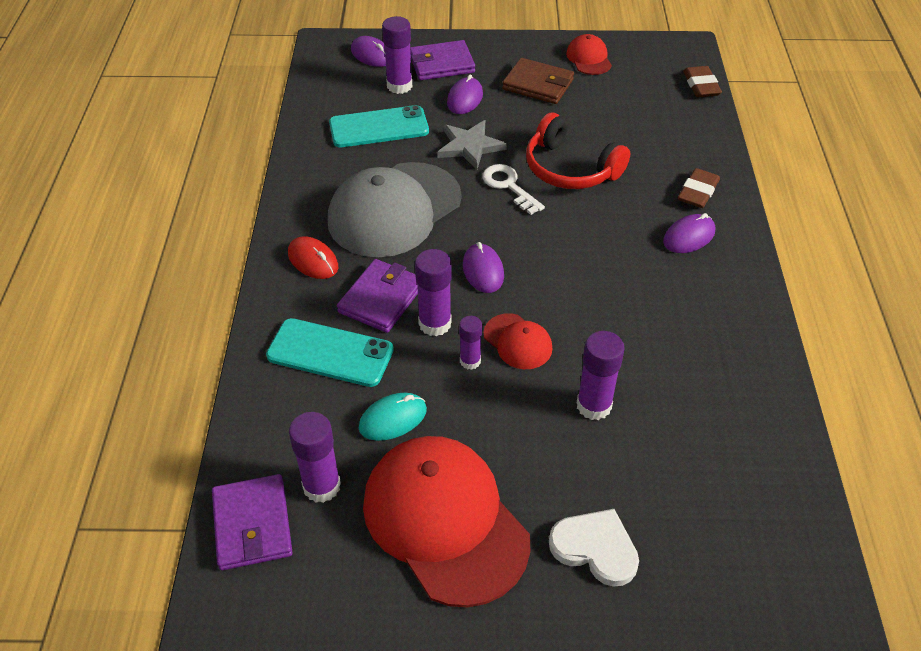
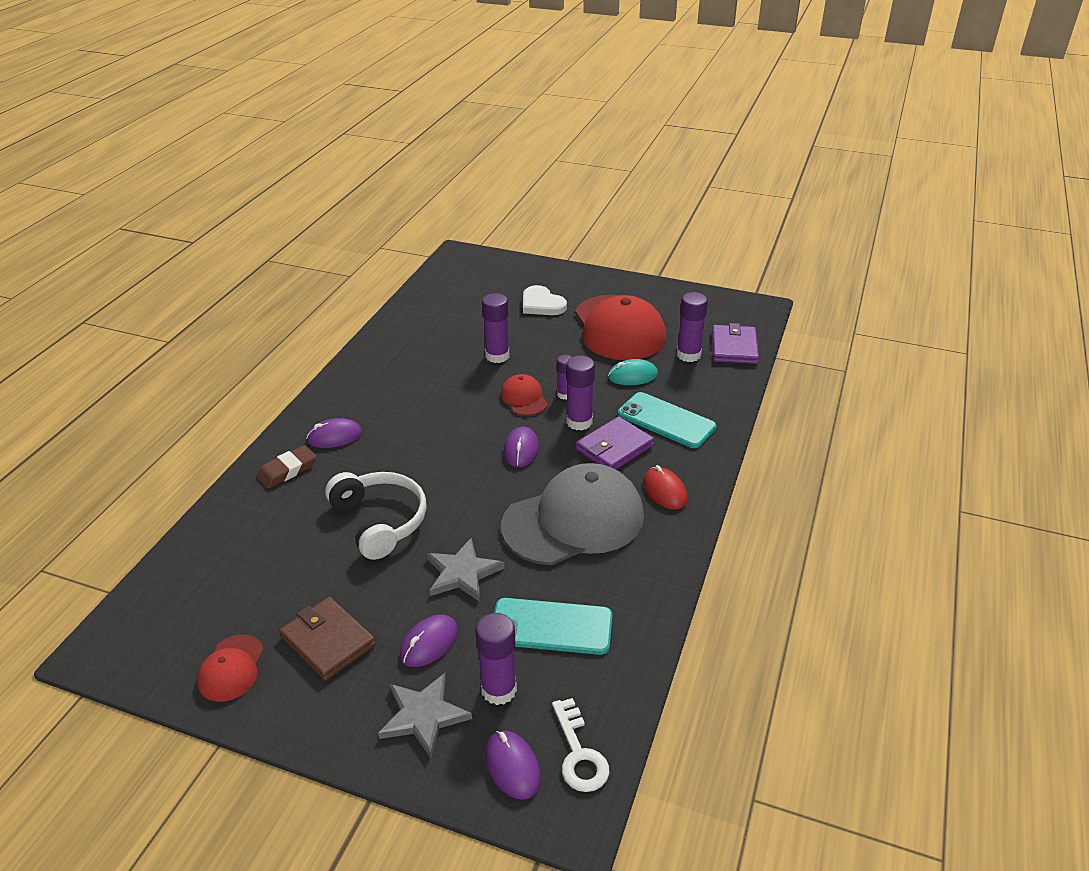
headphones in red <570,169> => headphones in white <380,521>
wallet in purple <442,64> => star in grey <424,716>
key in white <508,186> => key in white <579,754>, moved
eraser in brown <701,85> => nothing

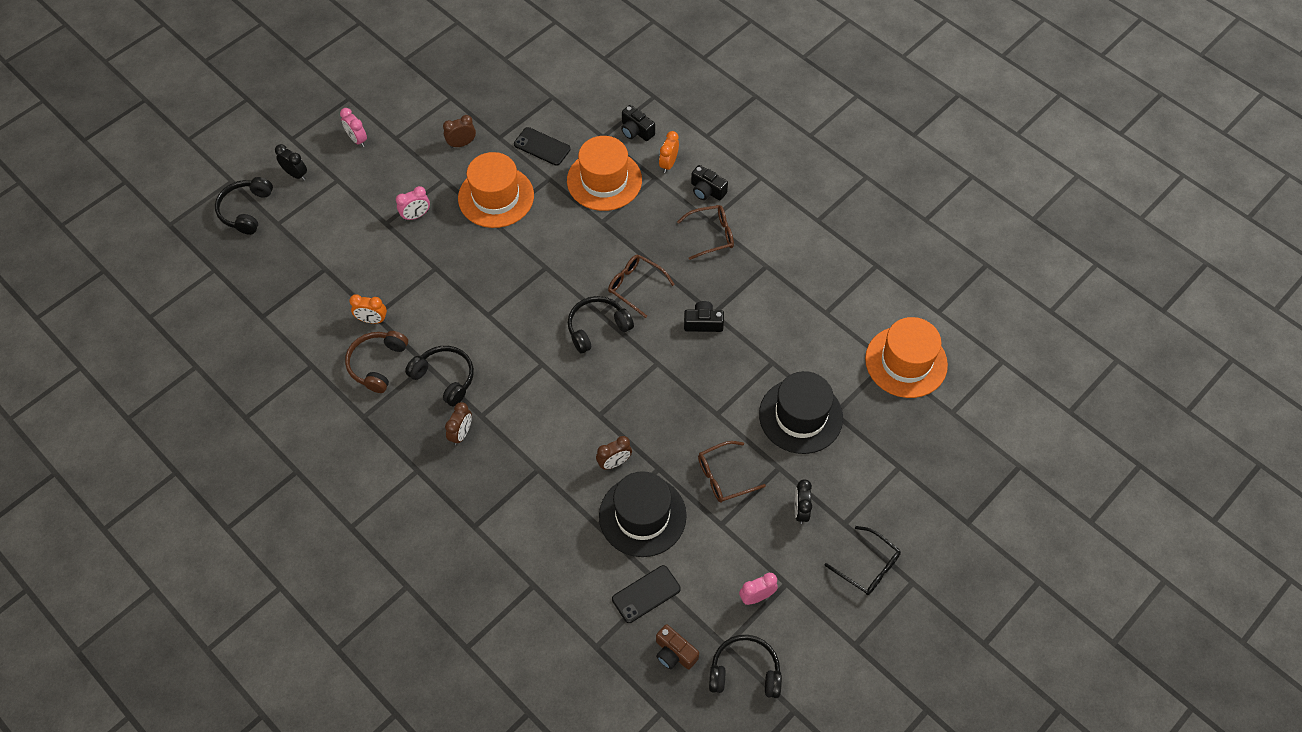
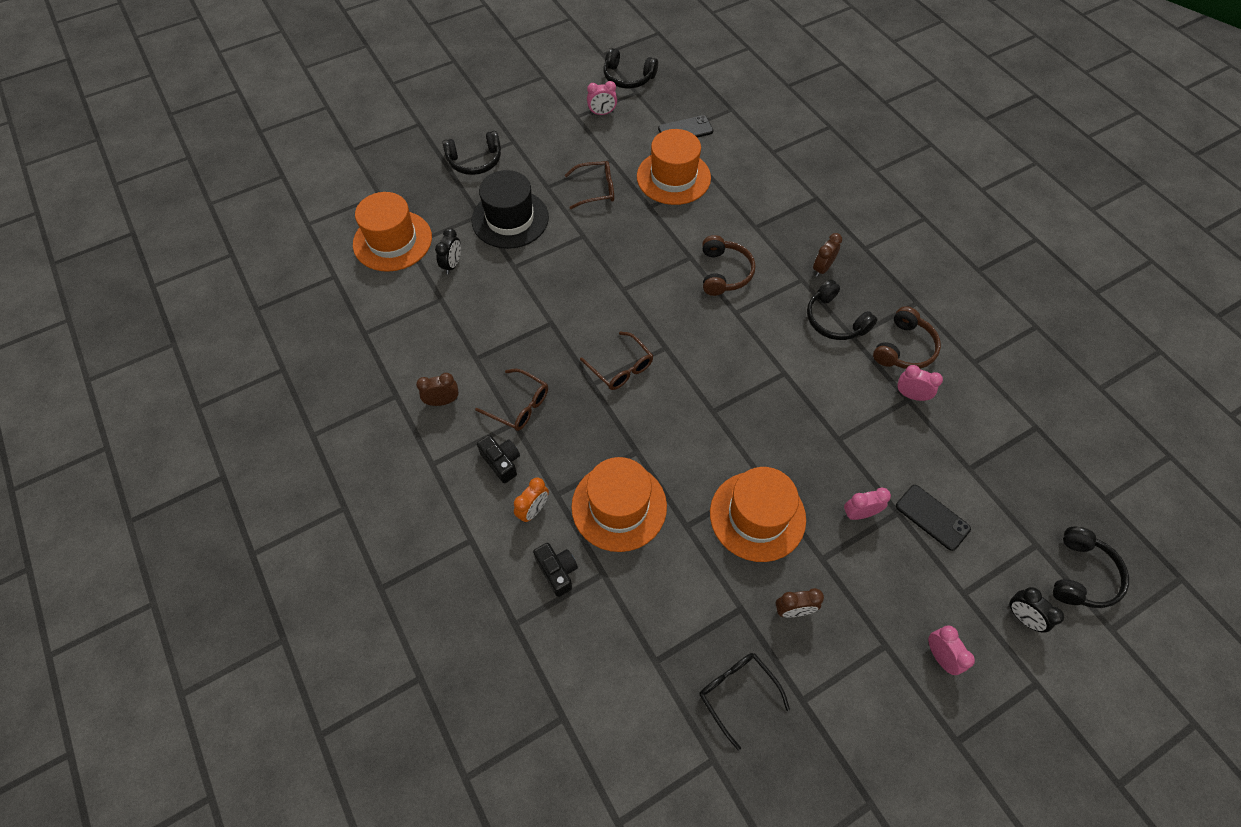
clock in brown <614,462> => clock in brown <443,401>, moved
clock in black <800,510> => clock in black <452,264>, moved
headphones in black <597,328> => headphones in black <475,161>, moved
glasses in brown <711,235> => glasses in brown <519,405>, 150 degrees counterclockwise
hat in black <642,516> => hat in orange <673,177>
glasses in black <868,566> => glasses in black <737,693>, moved
nothing => headphones in brown <724,272>
phone in black <542,146> => phone in black <932,517>, moved
clock in orange <372,320> => clock in pink <911,395>
camera in brown <674,653> => nothing
camera in black <703,323> => nothing

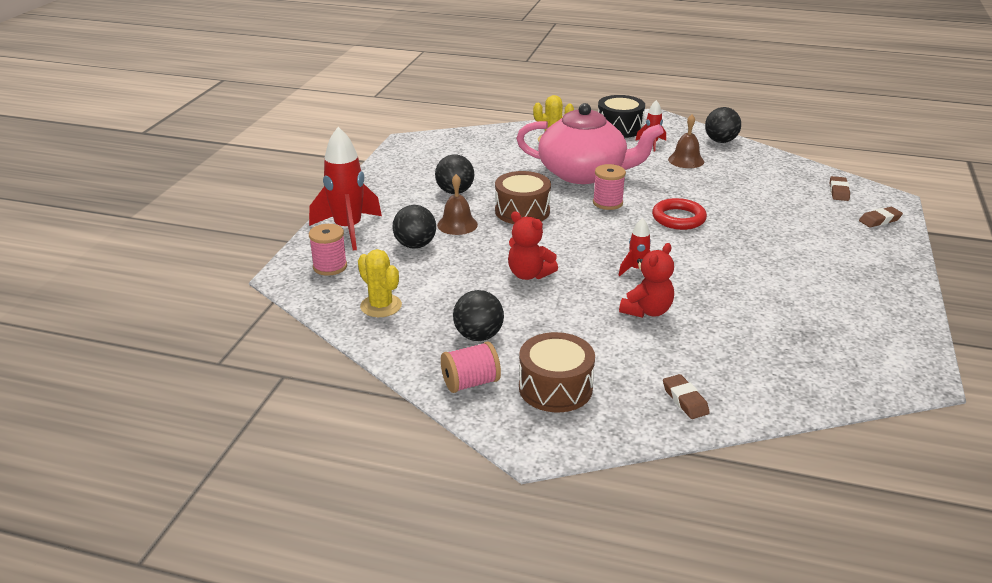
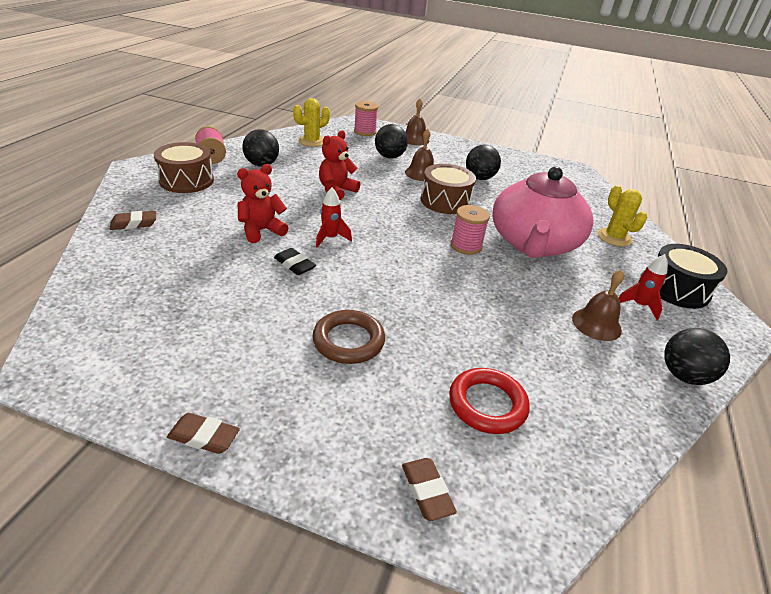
eraser in brown <838,191> => eraser in brown <204,437>, moved
teddy bear in red <647,311> => teddy bear in red <261,231>, 105 degrees clockwise
nothing => eraser in black <294,265>
nothing => ring in brown <348,341>
rocket in red <348,229> => bell in brown <414,139>
ring in red <678,218> => ring in red <487,404>, moved

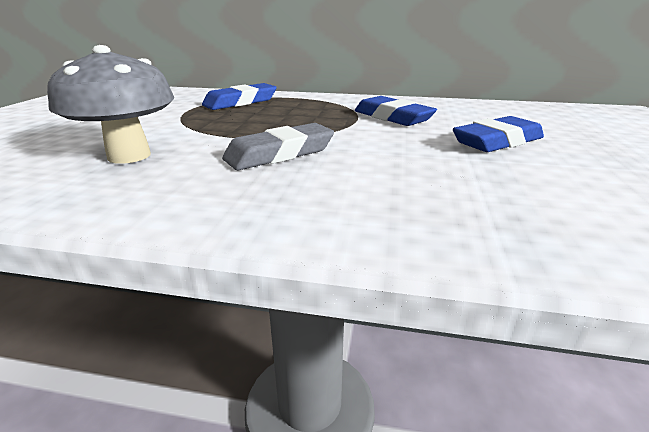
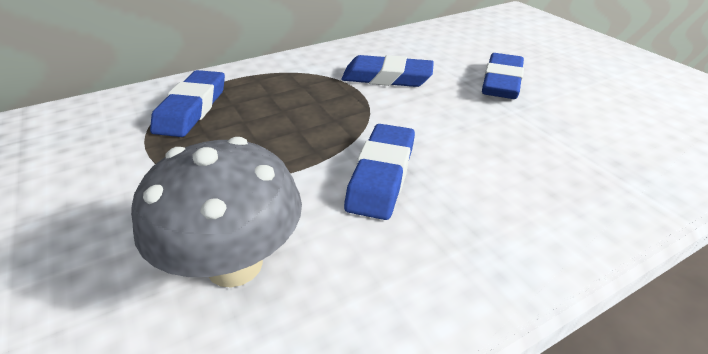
eraser in grey <280,154> => eraser in blue <381,175>

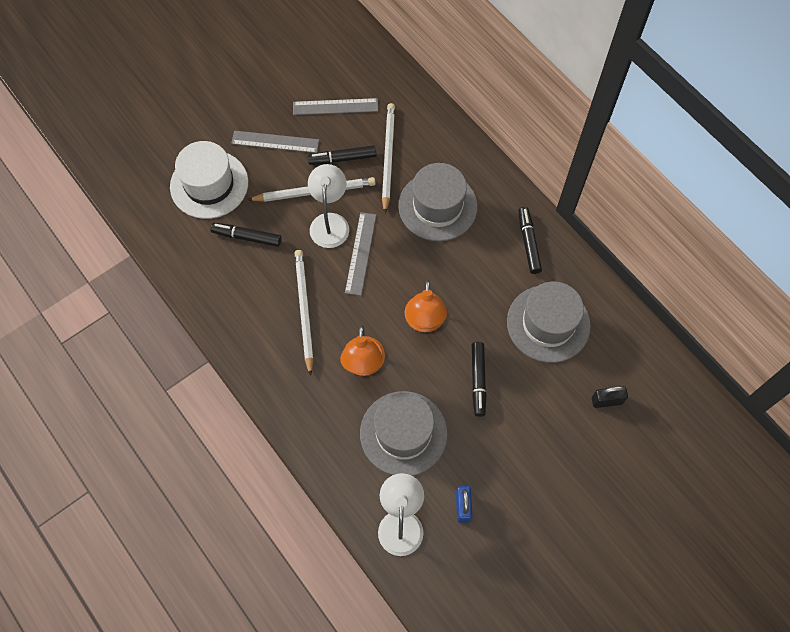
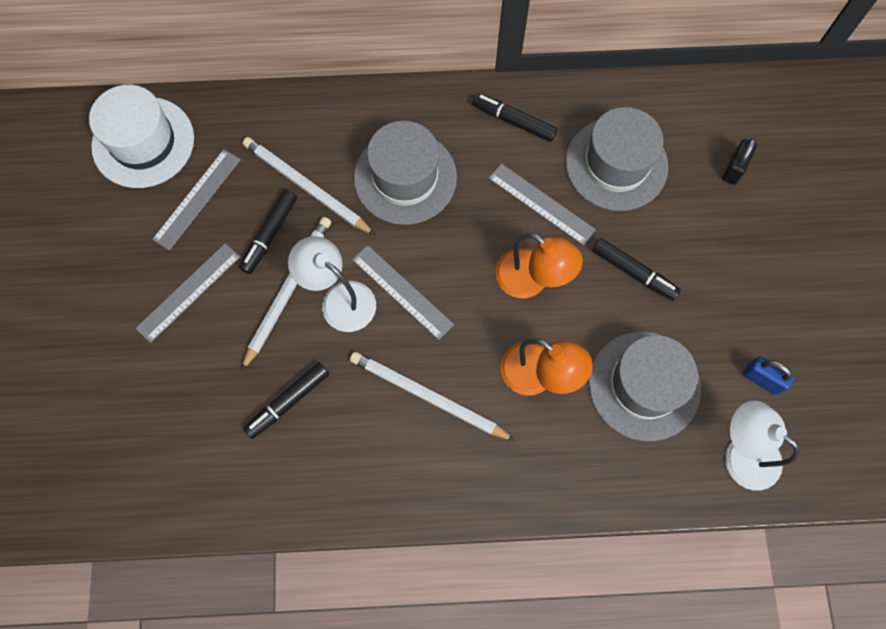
hat in white <209,184> => hat in white <143,142>, moved
nothing => ruler in grey <541,203>

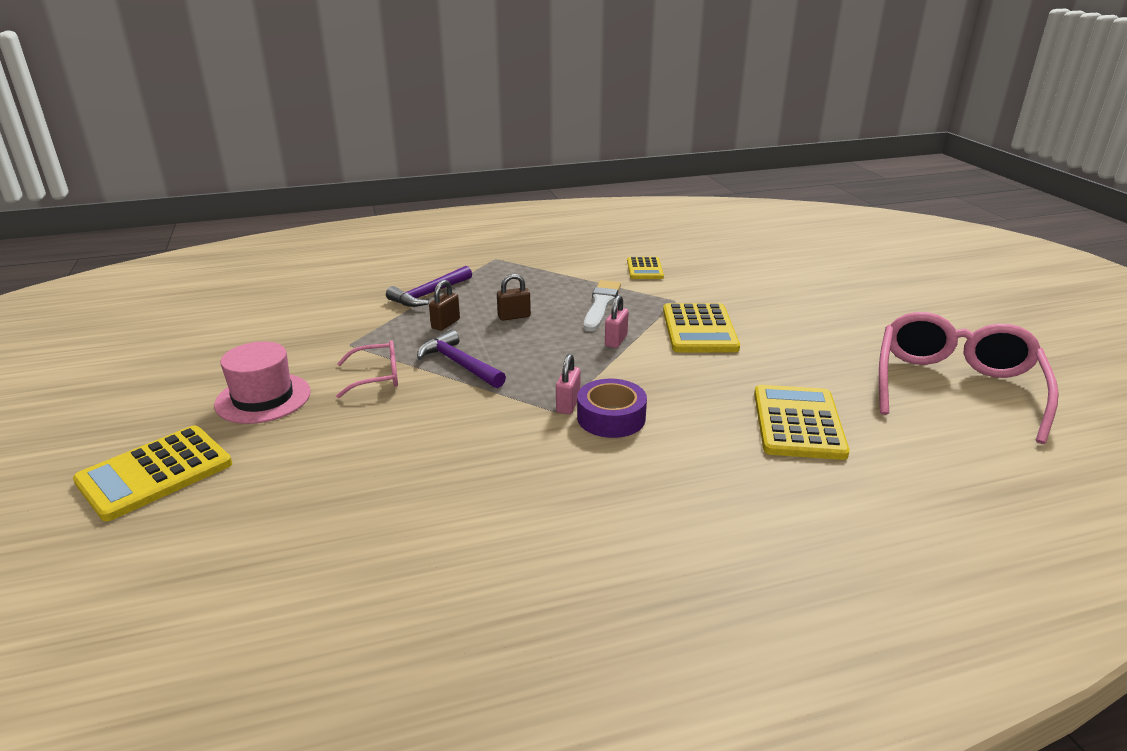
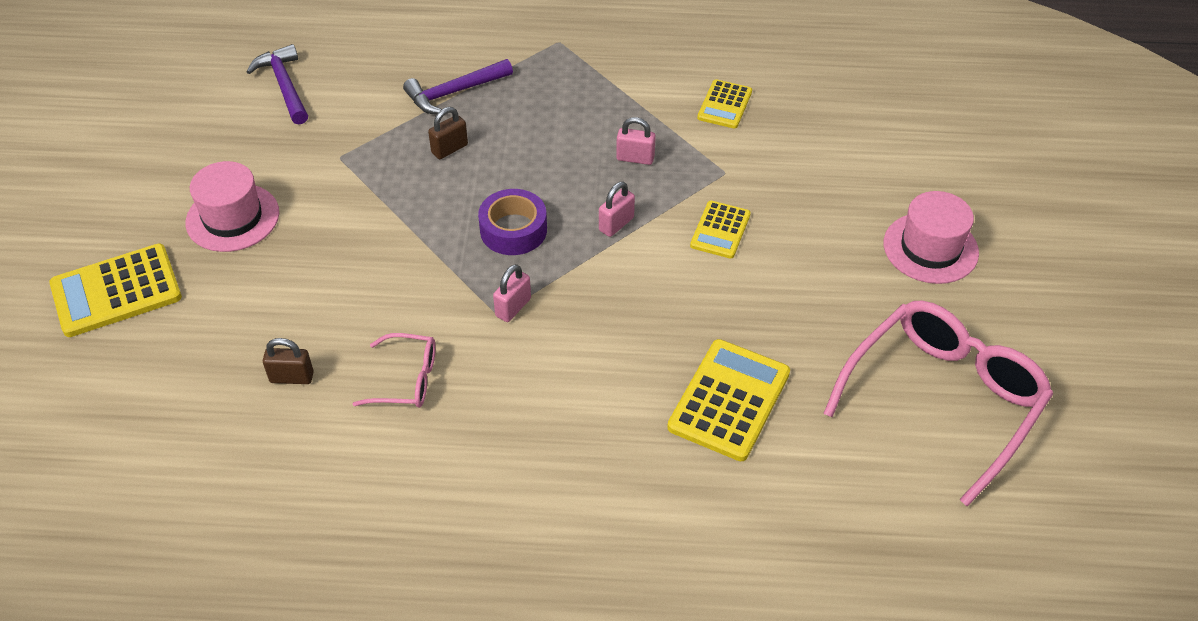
hammer in purple <459,364> => hammer in purple <284,85>, moved
padlock in brown <514,316> => padlock in brown <292,377>, moved
glasses in pink <376,377> => glasses in pink <406,379>, moved
tape in purple <611,418> => tape in purple <513,230>, moved
brush in white <601,304> => padlock in pink <635,158>
calculator in yellow <699,329> => calculator in yellow <720,230>, x0.59
nothing => hat in pink <930,248>

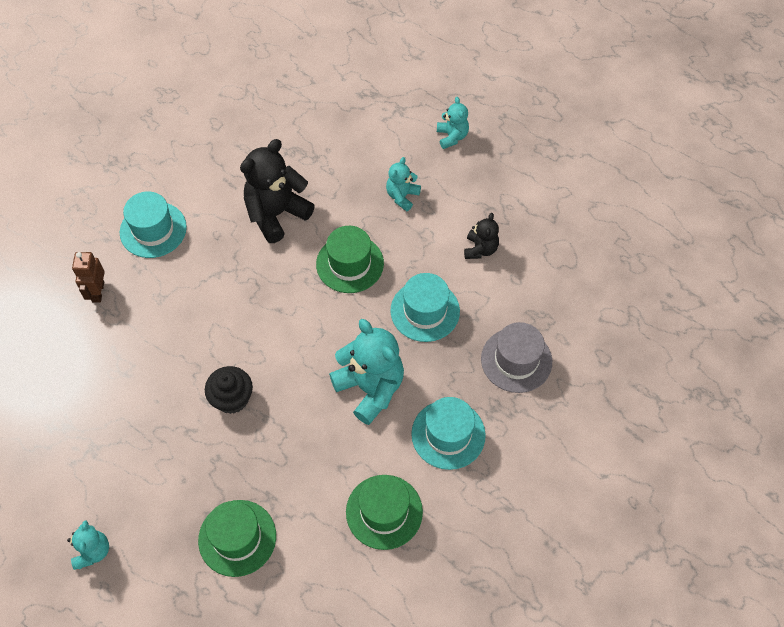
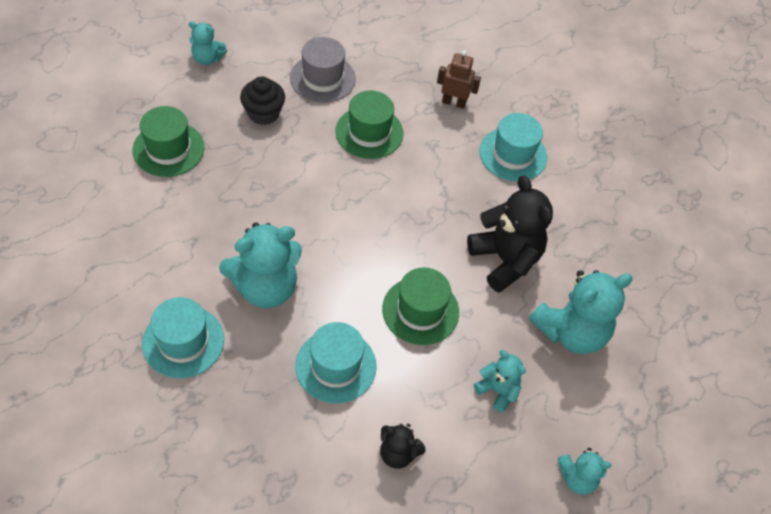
cupcake in black <232,398> => cupcake in black <263,113>, moved
hat in grey <516,360> => hat in grey <322,78>, moved
hat in green <384,512> => hat in green <369,132>, moved
nothing => teddy bear in turquoise <571,332>

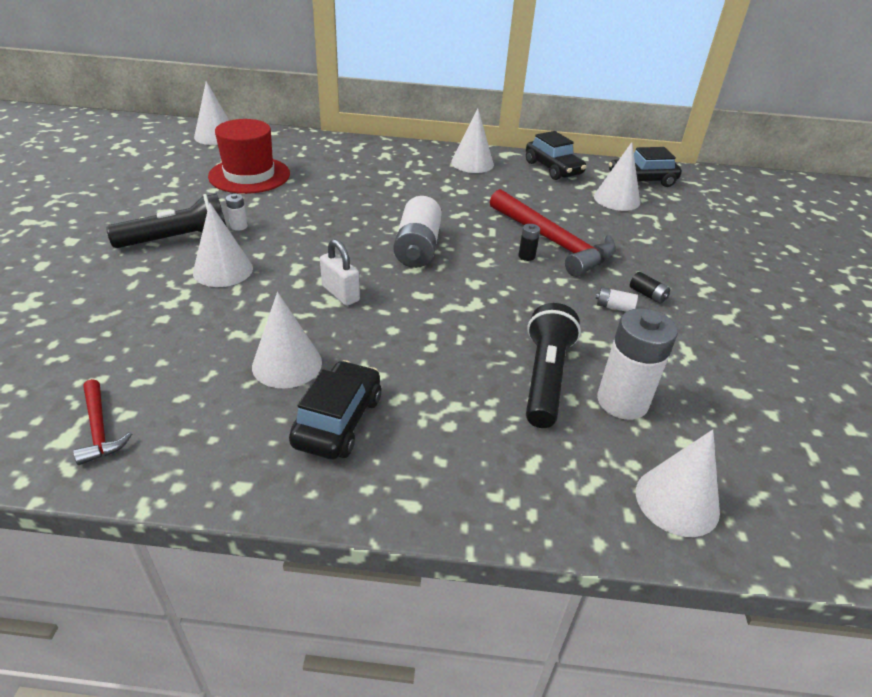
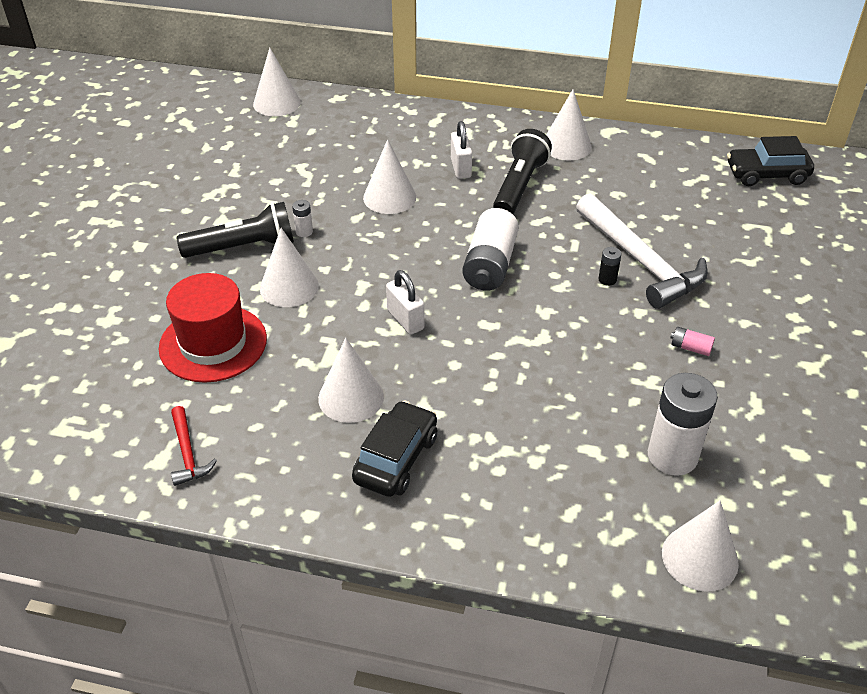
hat in red <249,175> => hat in red <213,343>, moved
cone in white <616,199> => cone in white <389,197>, moved
nothing => padlock in white <460,168>
flashlight in black <545,378> => flashlight in black <519,186>, moved
hammer in red <553,242> => hammer in white <641,261>
battery in white <614,307> => battery in pink <690,348>
car in black <553,168> => nothing
battery in black <647,295> => nothing

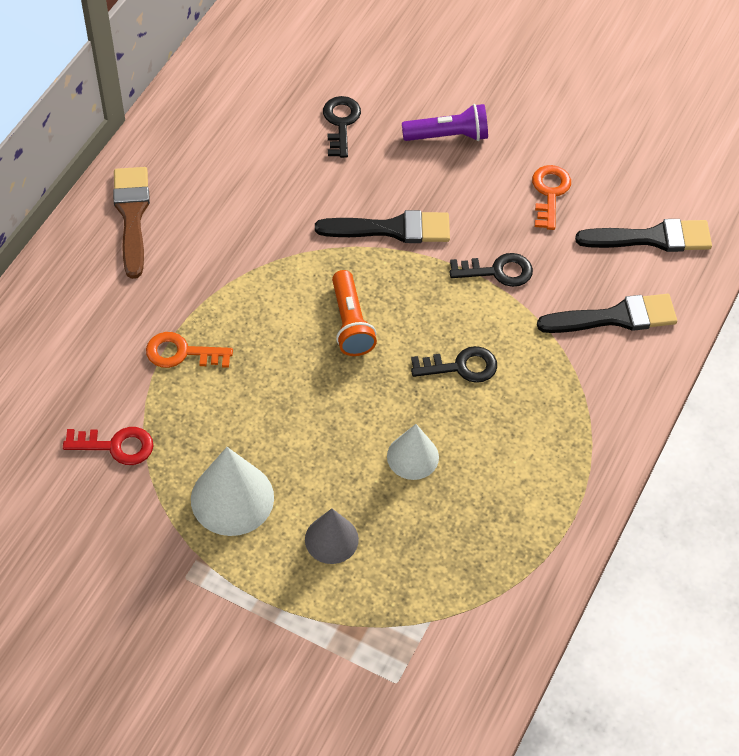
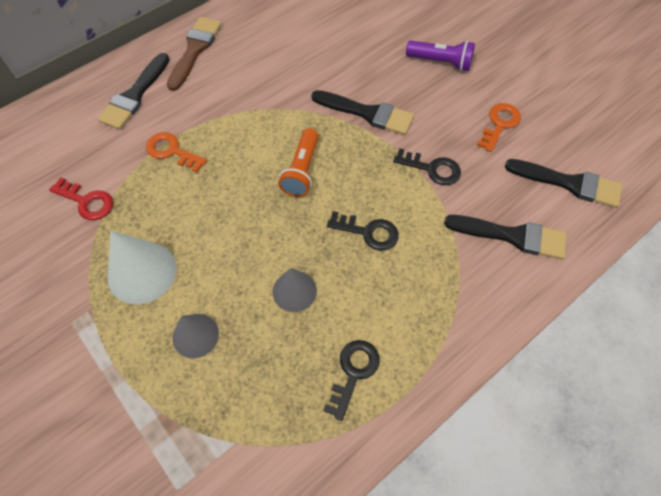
nothing => brush in black <135,95>
cone in white <412,456> => cone in grey <294,291>
key in black <341,123> => key in black <353,372>, moved

